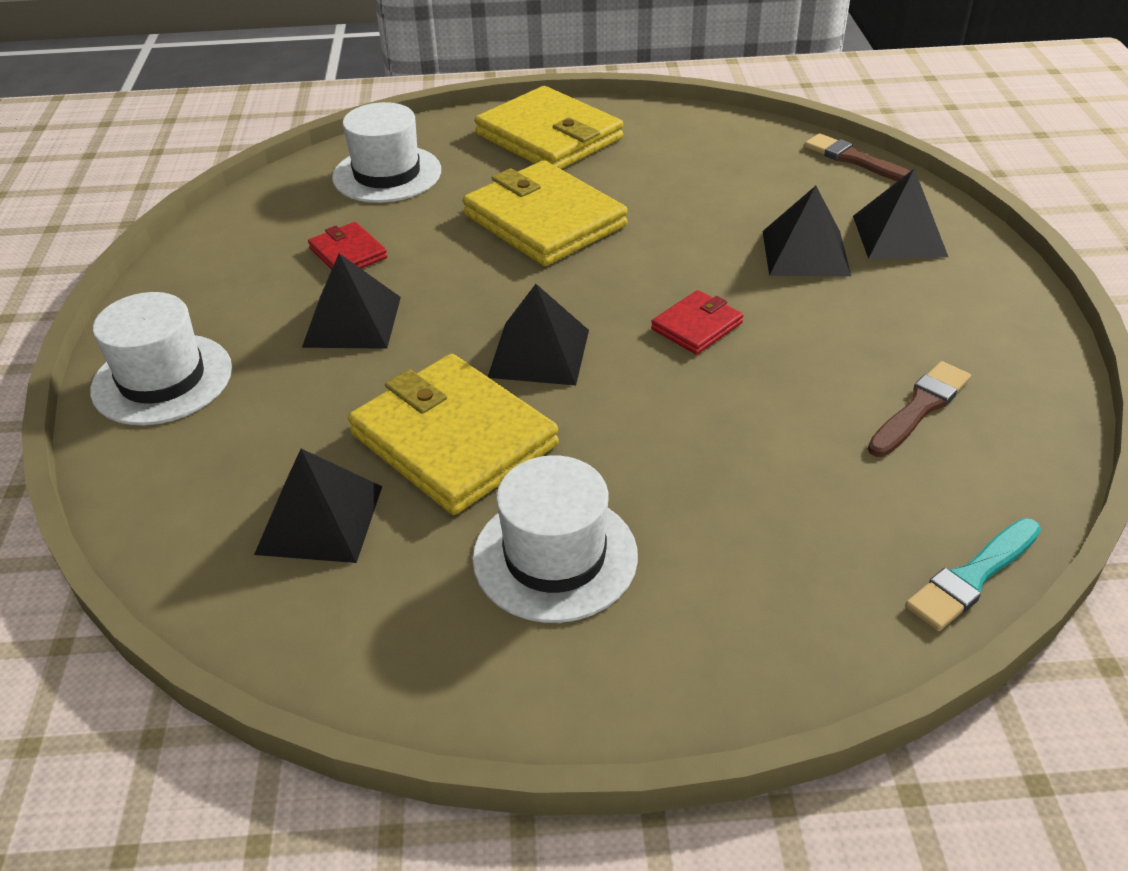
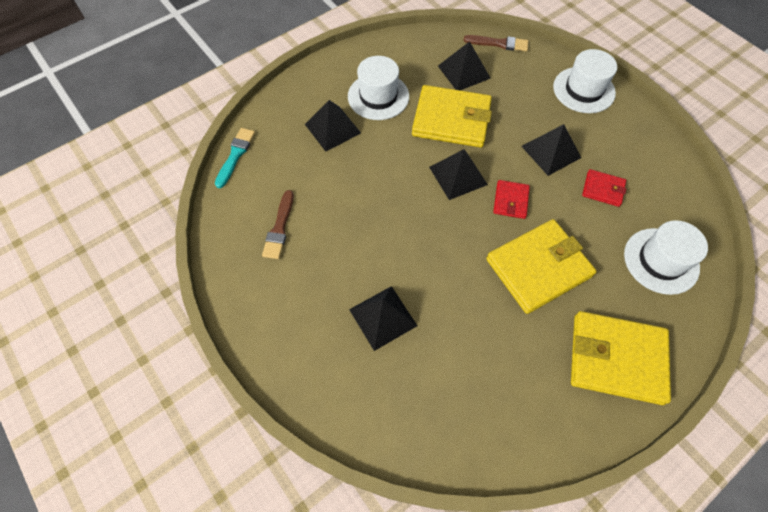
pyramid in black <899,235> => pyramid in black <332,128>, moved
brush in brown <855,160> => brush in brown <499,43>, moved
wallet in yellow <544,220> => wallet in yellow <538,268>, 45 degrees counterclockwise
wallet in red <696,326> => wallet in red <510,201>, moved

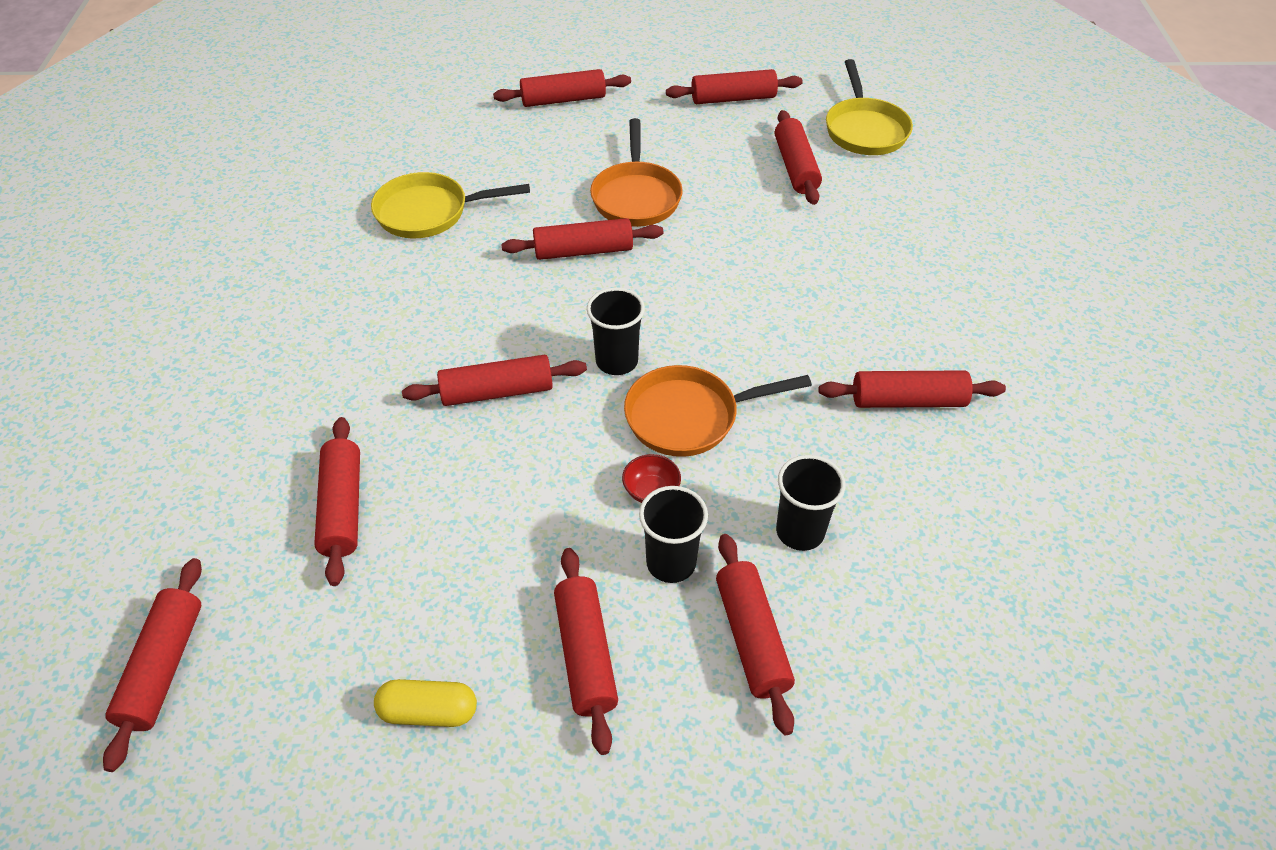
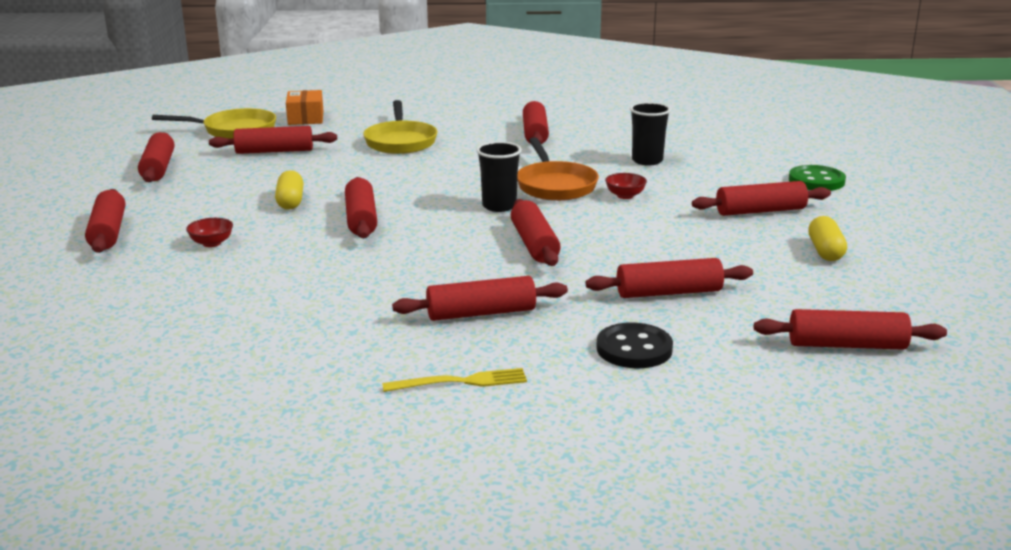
nothing => bowl in red <211,243>
pan in orange <636,196> => capsule in yellow <290,202>
nothing => box in orange <306,118>
pan in yellow <429,212> => pan in yellow <400,141>, moved
nothing => fork in yellow <461,382>
rolling pin in red <751,638> => rolling pin in red <481,313>, moved
nothing => button in black <634,349>
nothing => button in green <816,181>
cup in black <671,563> => nothing

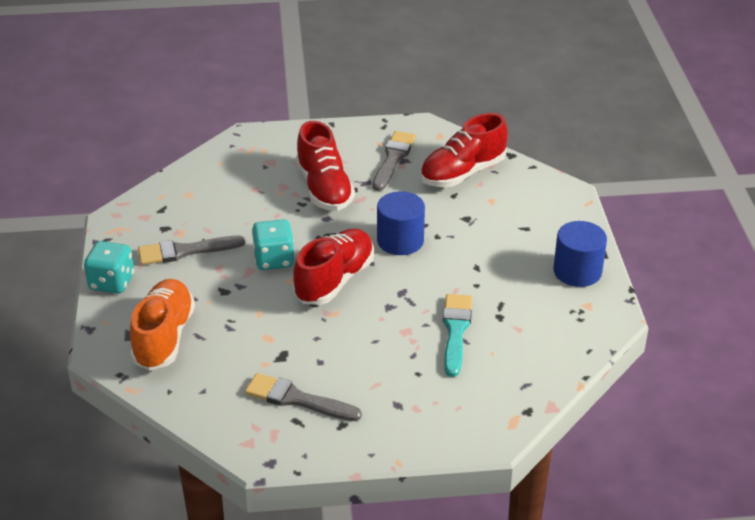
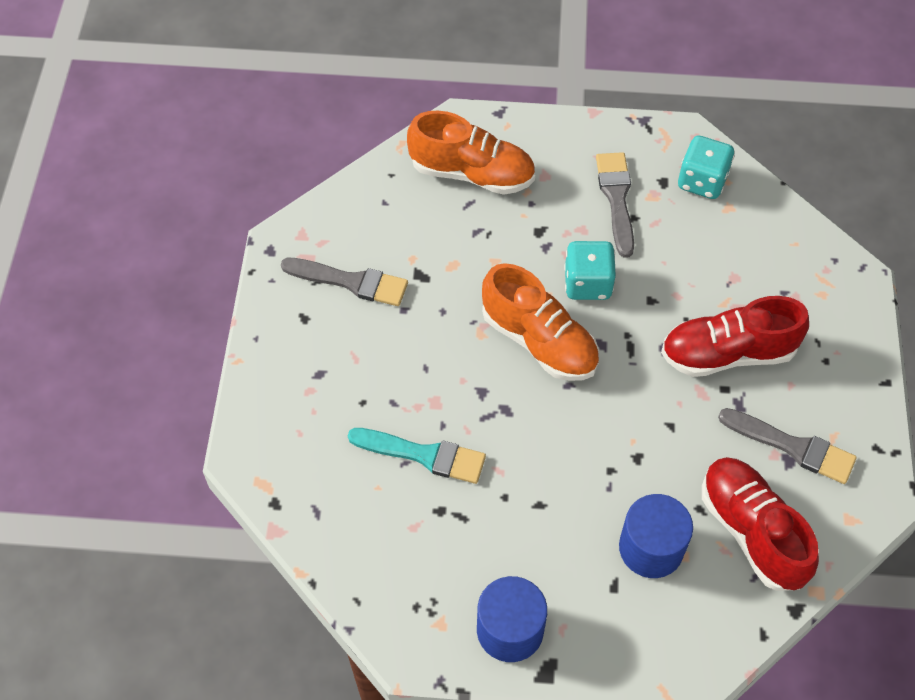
brush in grey <297,399> => brush in grey <351,282>, 75 degrees clockwise
shoe in red <334,280> => shoe in orange <539,341>
cylinder in blue <400,241> => cylinder in blue <651,548>, moved
dice in turquoise <112,282> => dice in turquoise <702,181>, moved

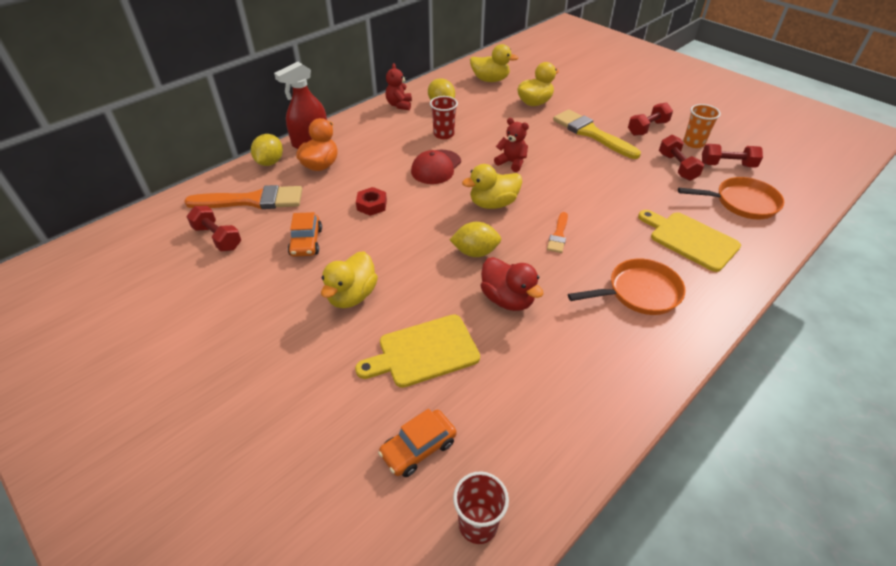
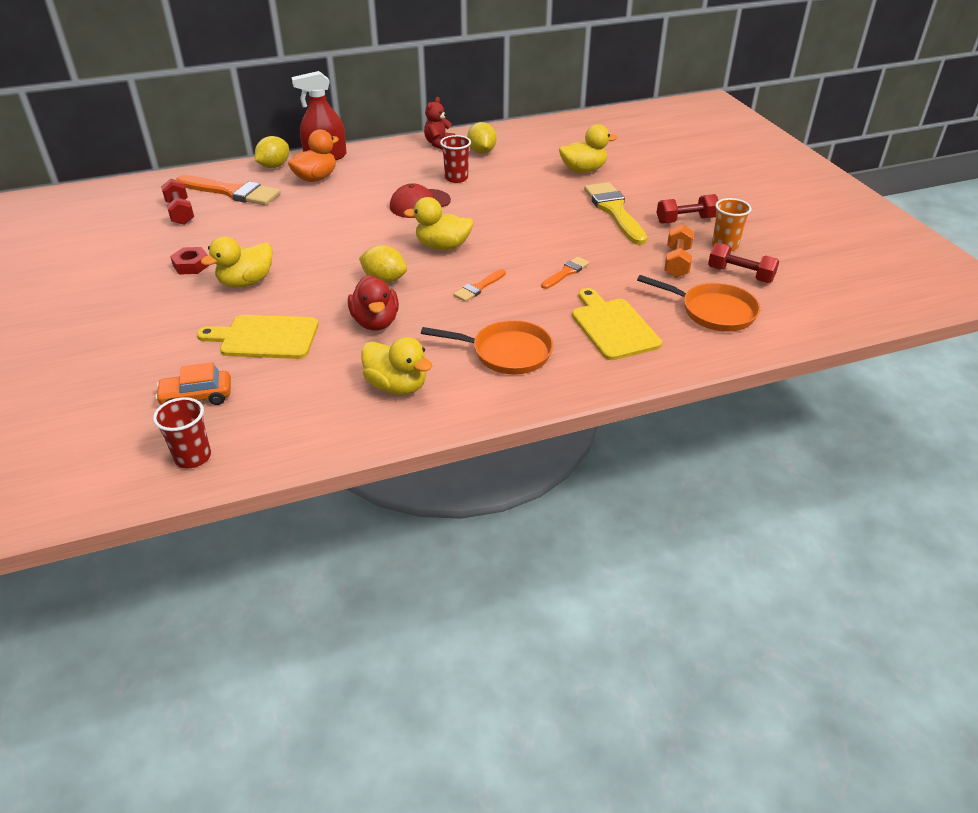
nut in red <372,205> => nut in red <191,265>, moved
duck in yellow <490,80> => duck in yellow <397,386>, moved
nothing => brush in orange <566,272>
dumbbell in red <677,167> => dumbbell in orange <677,262>
car in orange <306,242> => nothing
teddy bear in red <511,162> => nothing

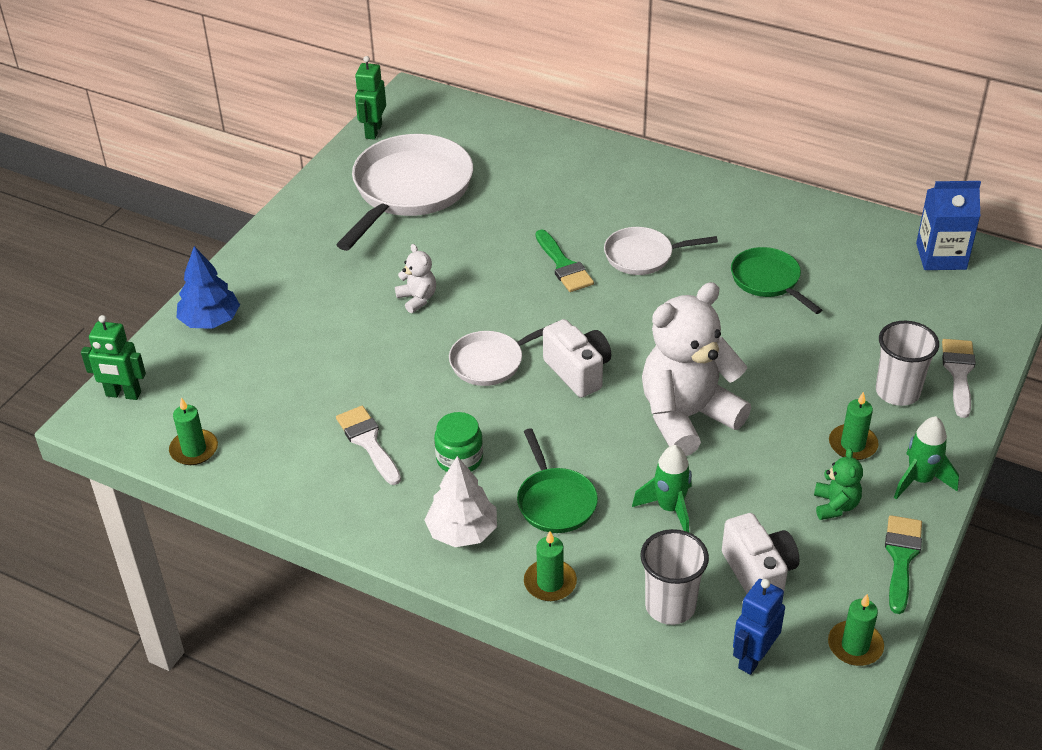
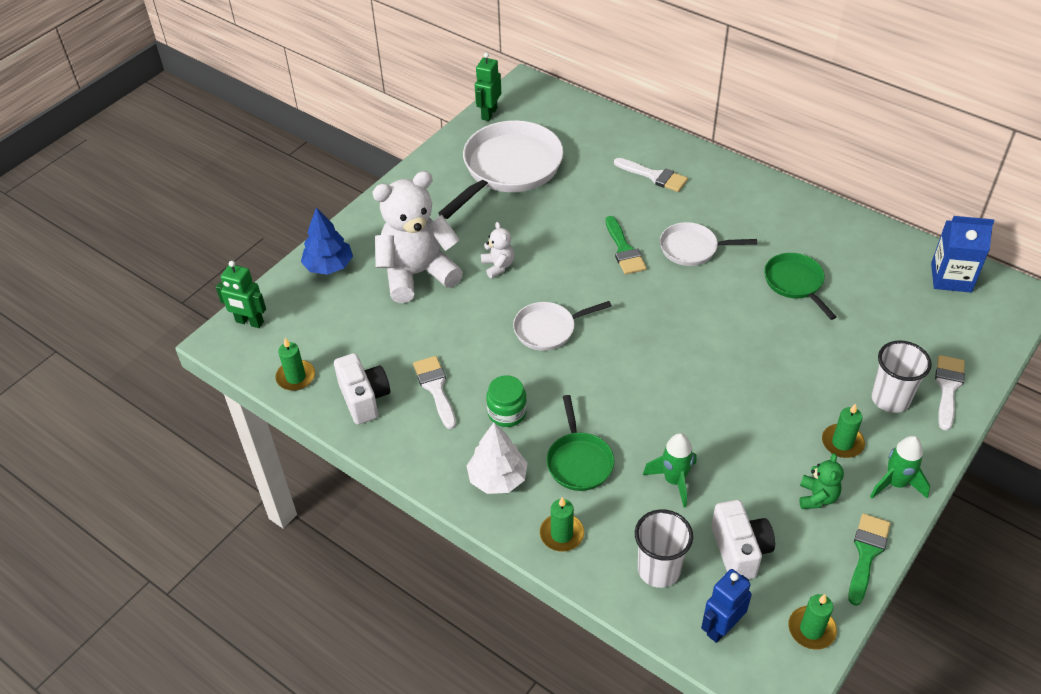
camera in white <578,372> => camera in white <364,399>, moved
teddy bear in white <687,417> => teddy bear in white <417,274>, moved
nothing => brush in white <654,176>

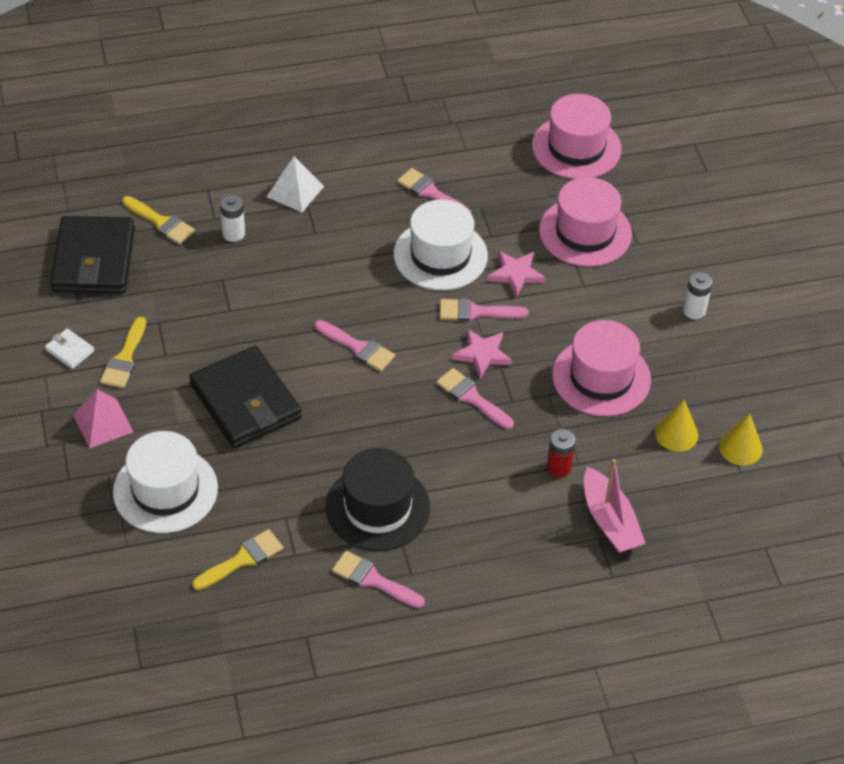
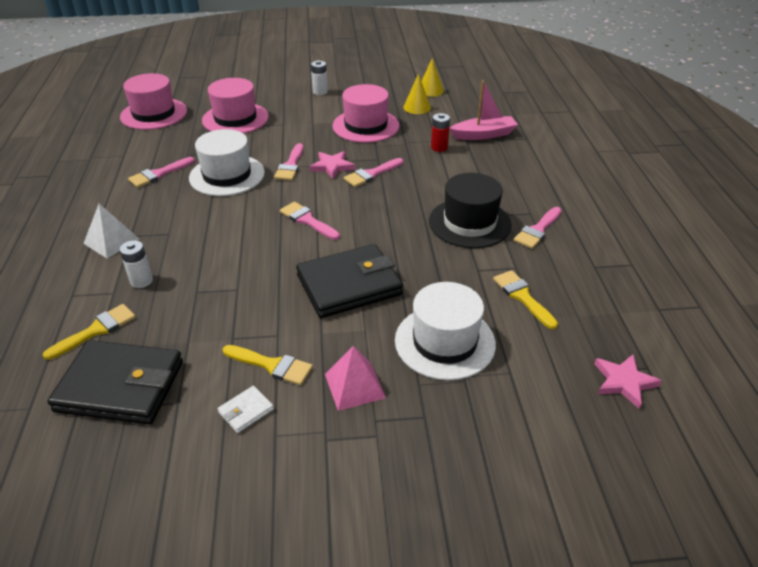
brush in pink <358,348> => brush in pink <307,220>, 90 degrees counterclockwise
star in pink <515,274> => star in pink <624,382>, moved

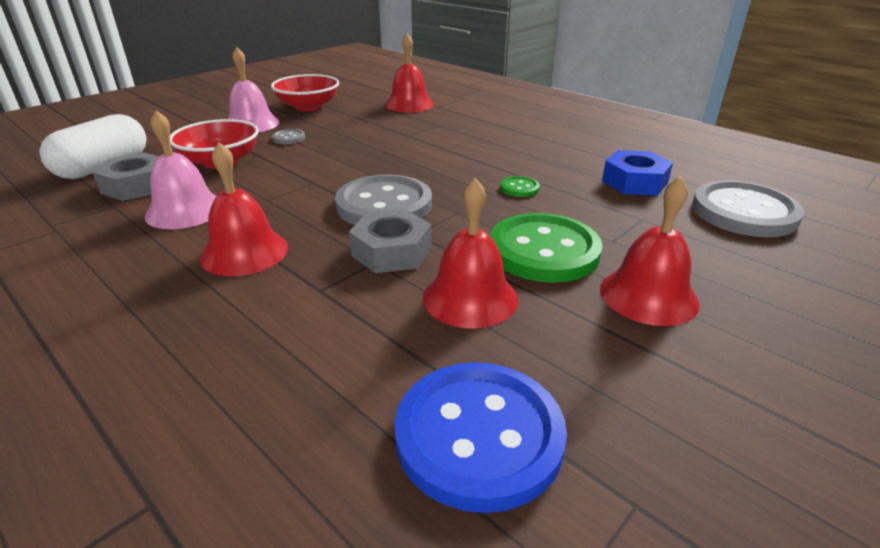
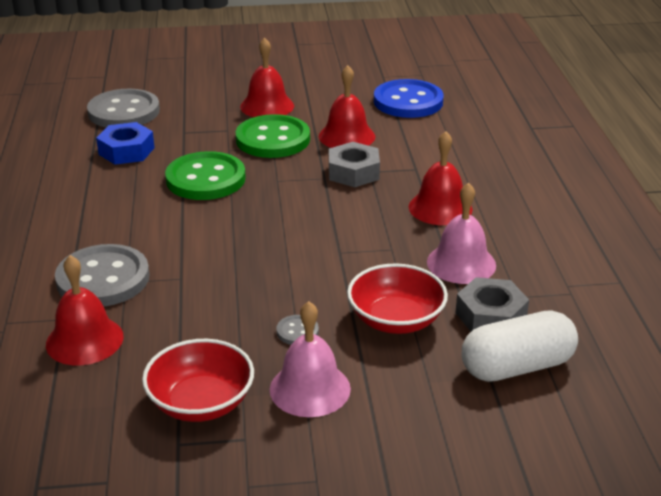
button in grey <384,205> => button in grey <103,279>, moved
button in green <519,188> => button in green <205,179>, x2.33

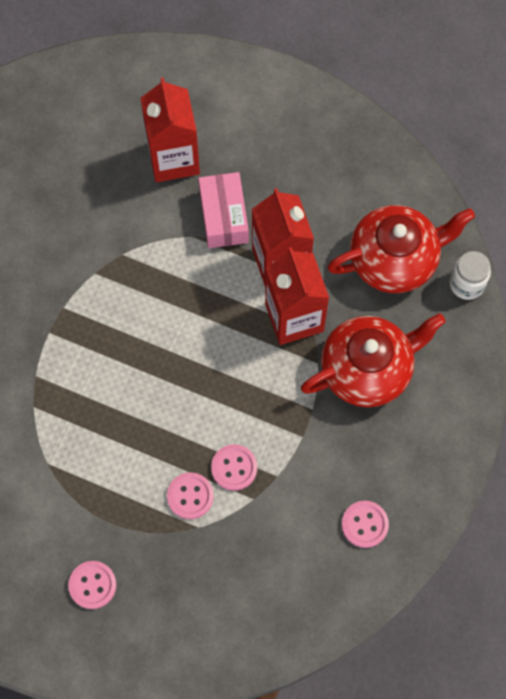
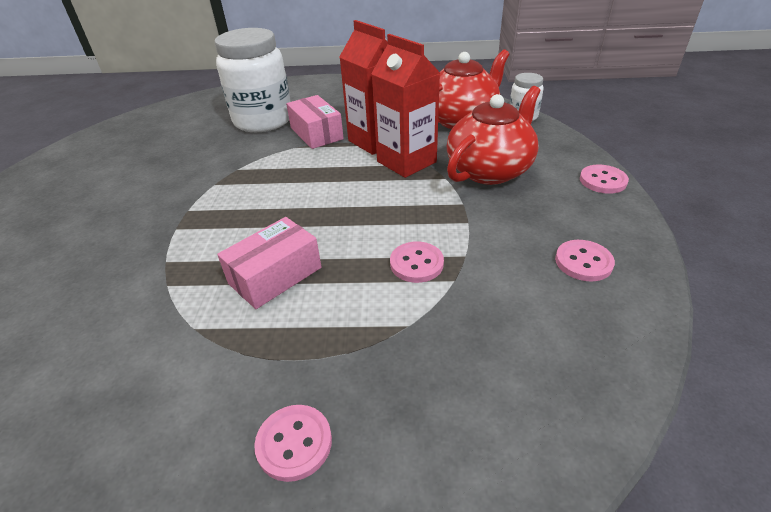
carton in red <173,158> => jar in white <263,121>
nothing => box in pink <275,275>
button in pink <190,496> => button in pink <602,181>, moved

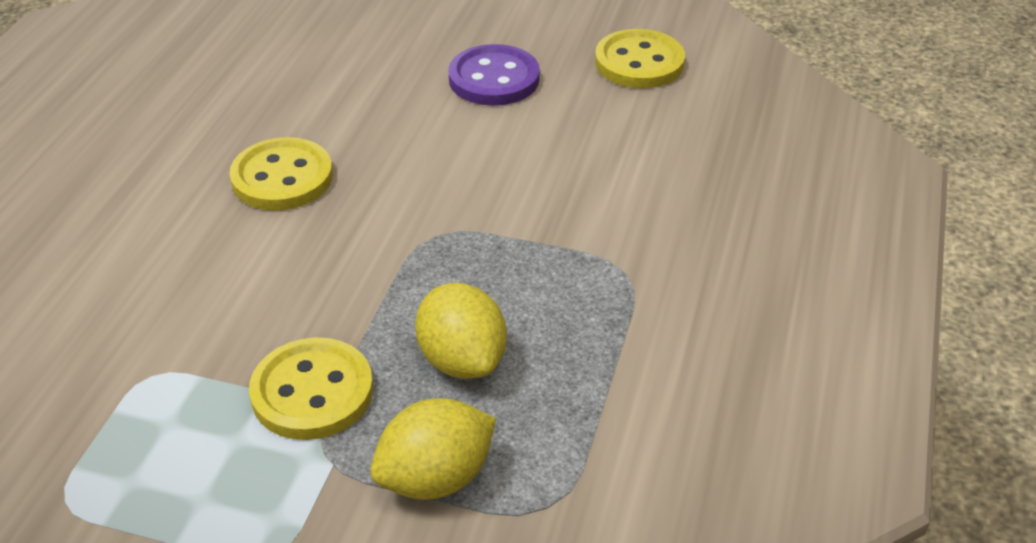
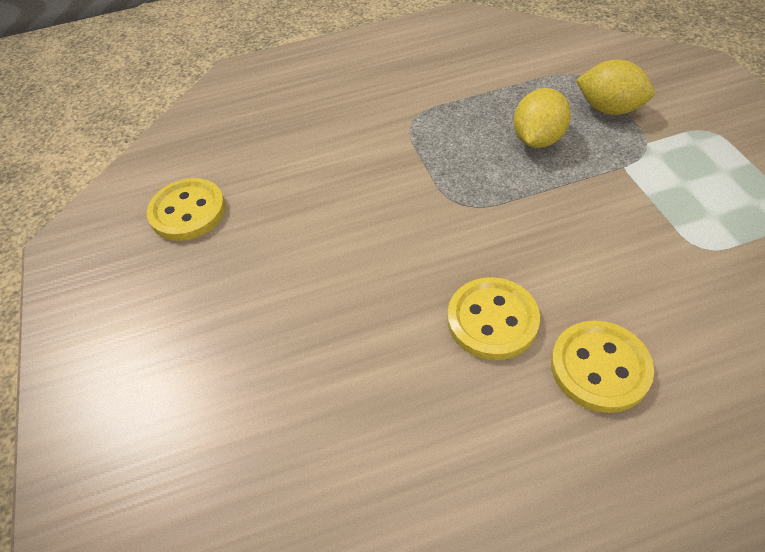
button in yellow <312,392> => button in yellow <599,368>, moved
button in purple <494,79> => nothing

